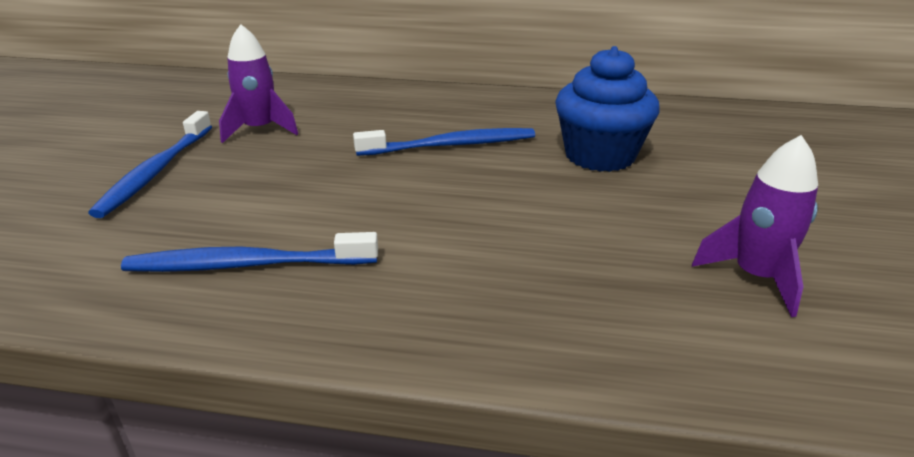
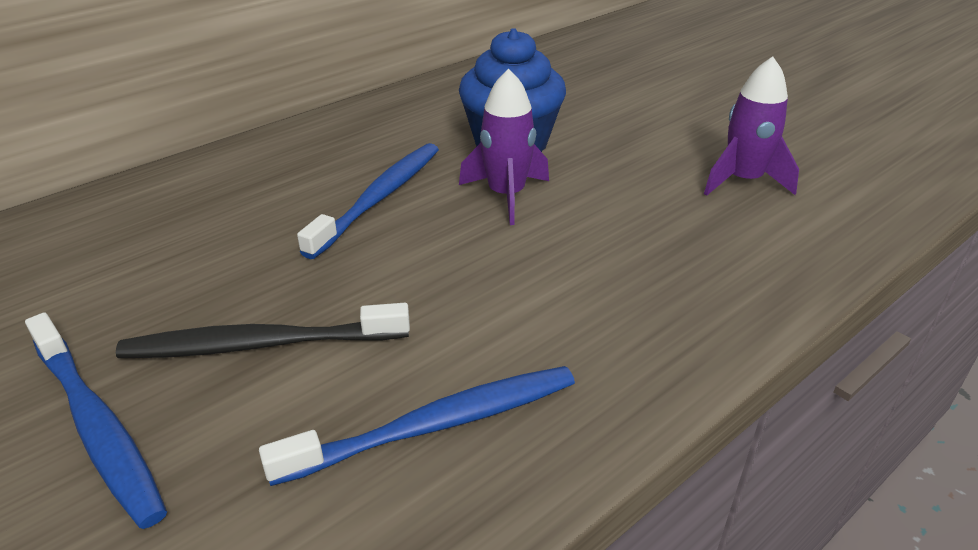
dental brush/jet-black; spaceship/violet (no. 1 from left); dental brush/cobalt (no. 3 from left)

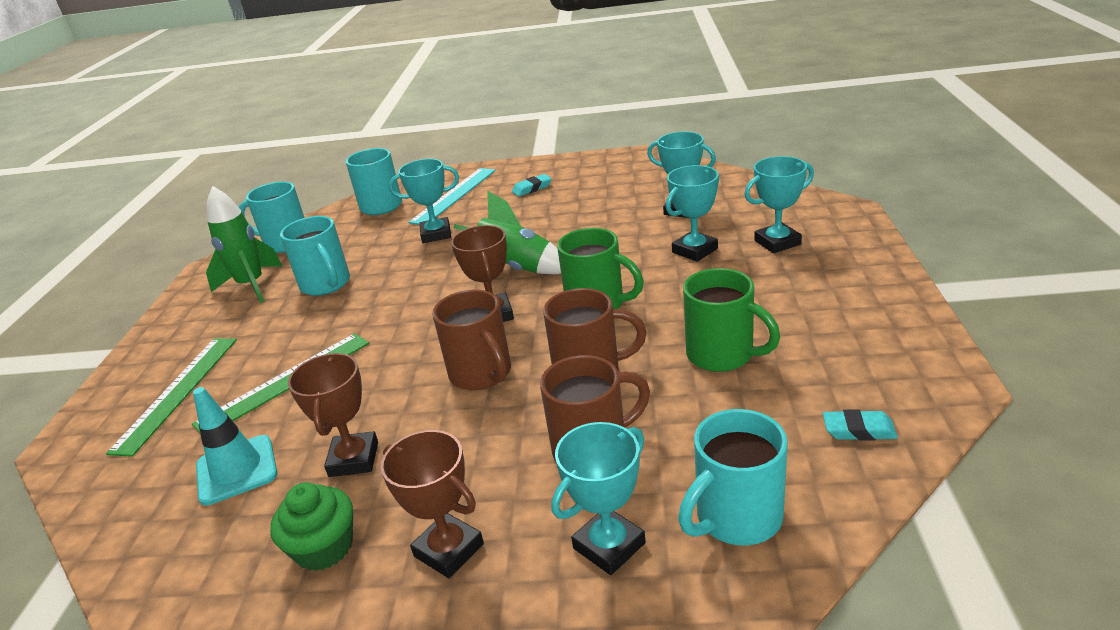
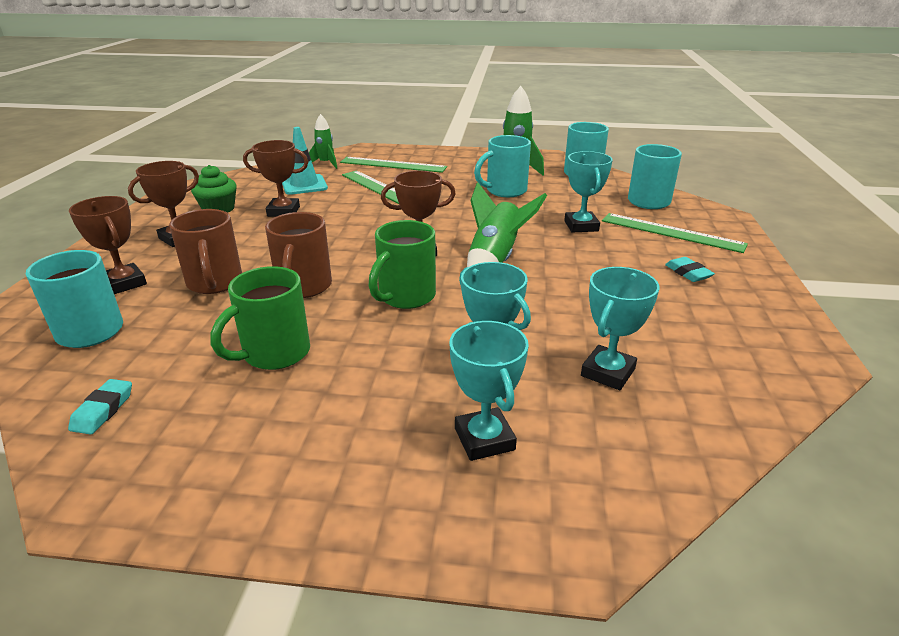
tea mug/brown (no. 1 from left in the first image); spaceship/green (no. 1 from left); straightedge/green (no. 3 from left); trophy/brown (no. 1 from left)

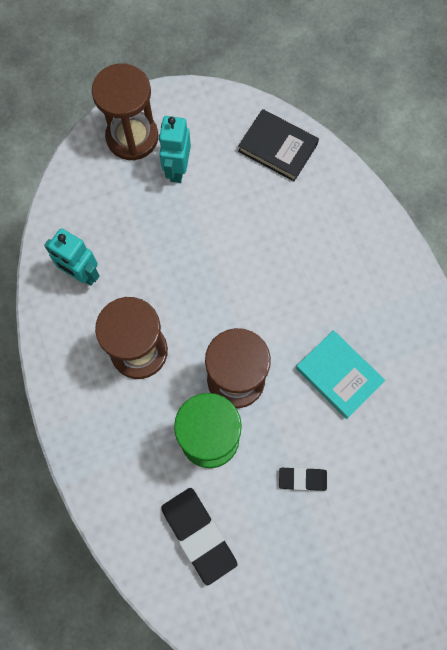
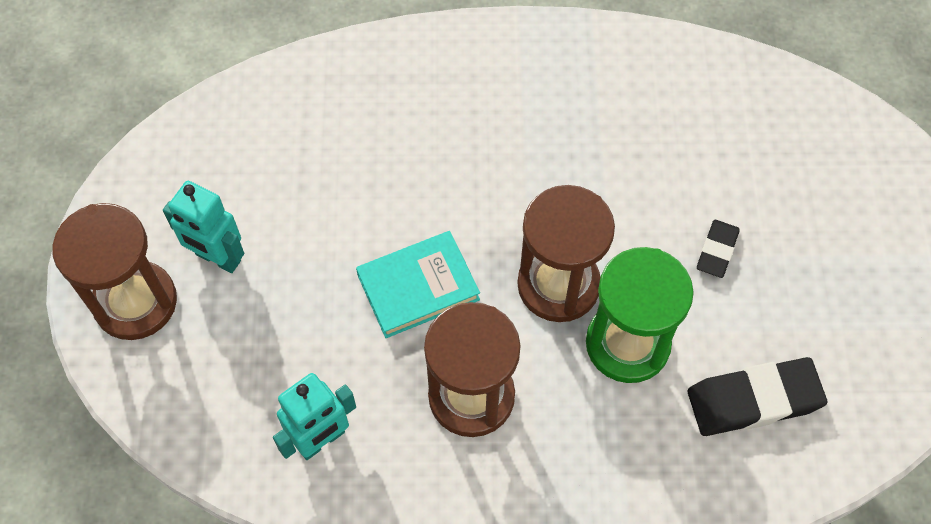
hardcover/jet-black; hardcover/turquoise

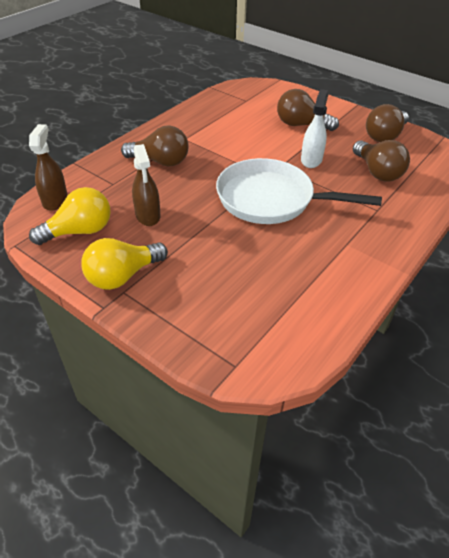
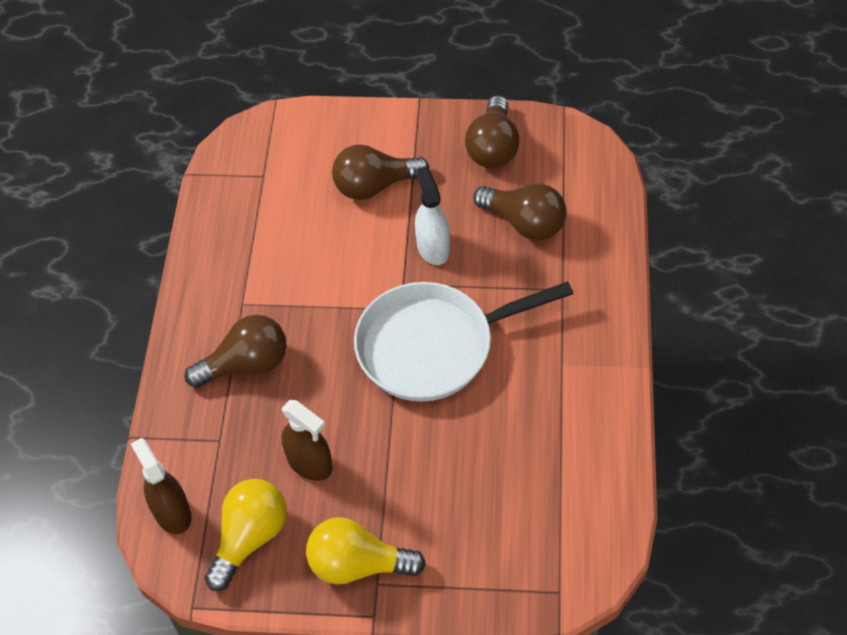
lightbulb/yellow (no. 2 from left)

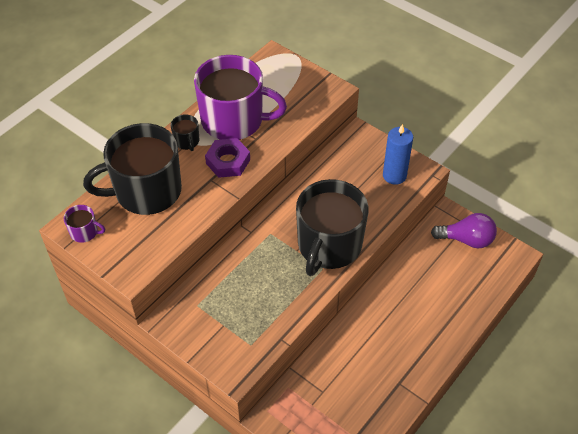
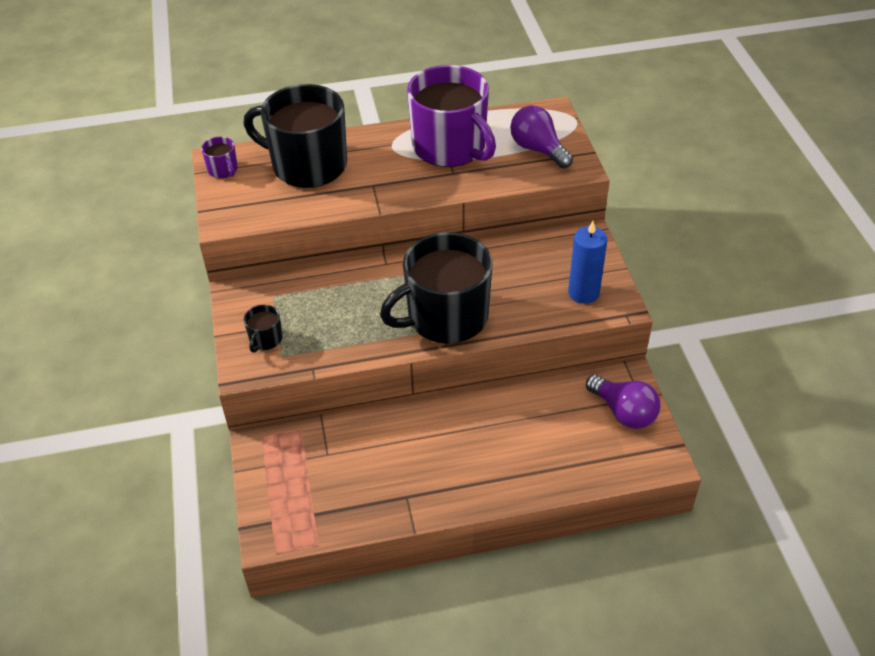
nut/violet; lightbulb/violet (no. 1 from left); tea mug/jet-black (no. 1 from left)

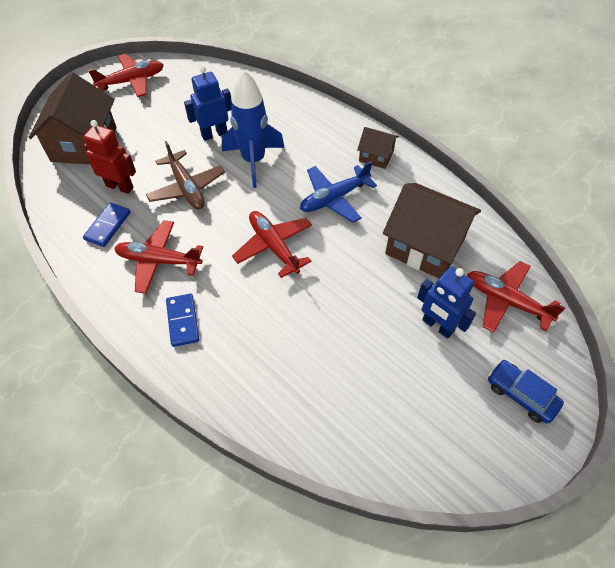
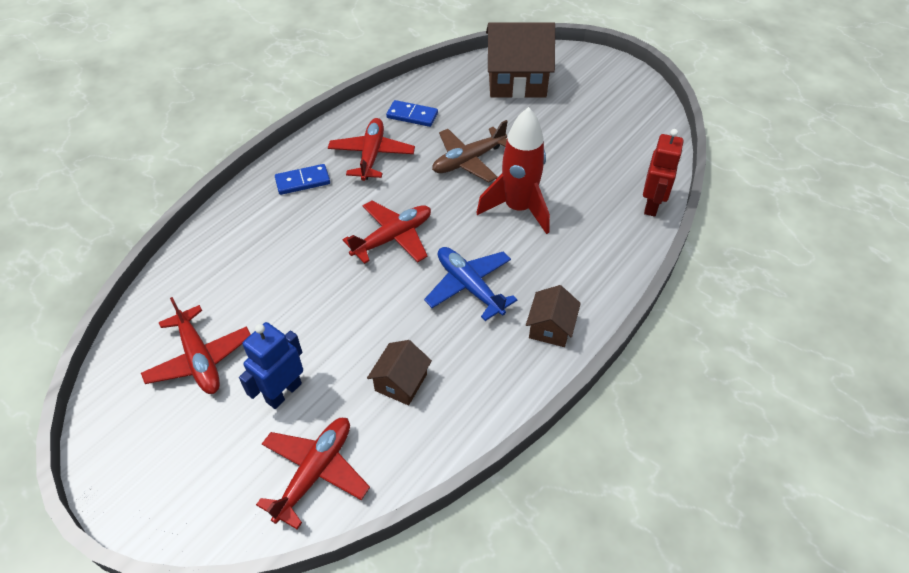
toy robot/cobalt (no. 1 from left in the first image); car/cobalt; toy robot/red; toy plane/red (no. 1 from left); spaceship/red; house/brown (no. 1 from left)

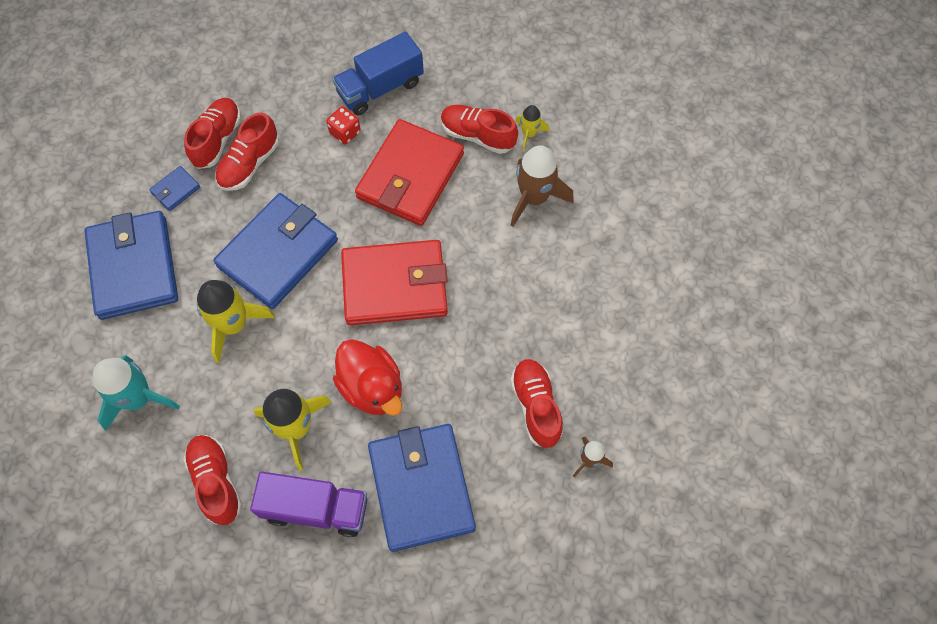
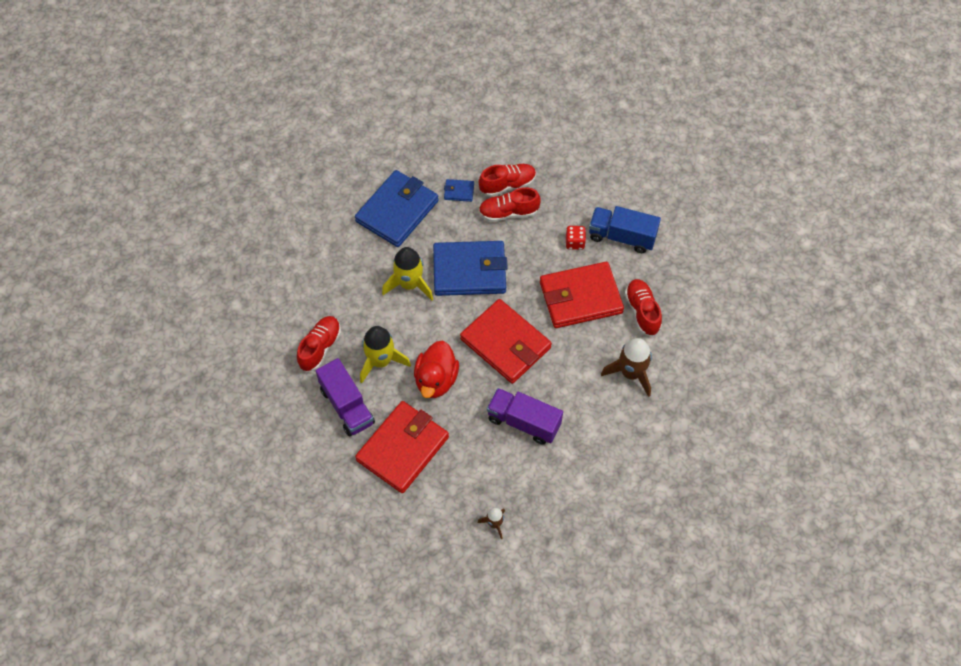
spaceship/turquoise; sneaker/red (no. 5 from left in the first image); spaceship/yellow (no. 3 from left in the first image); truck/violet (no. 2 from left); billfold/red (no. 1 from left)

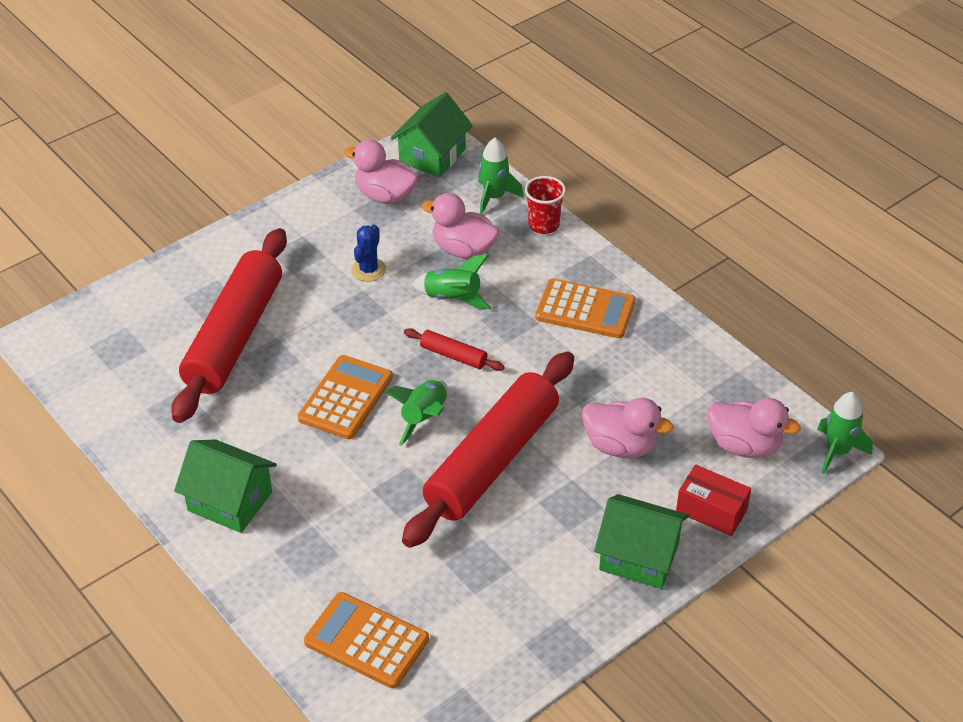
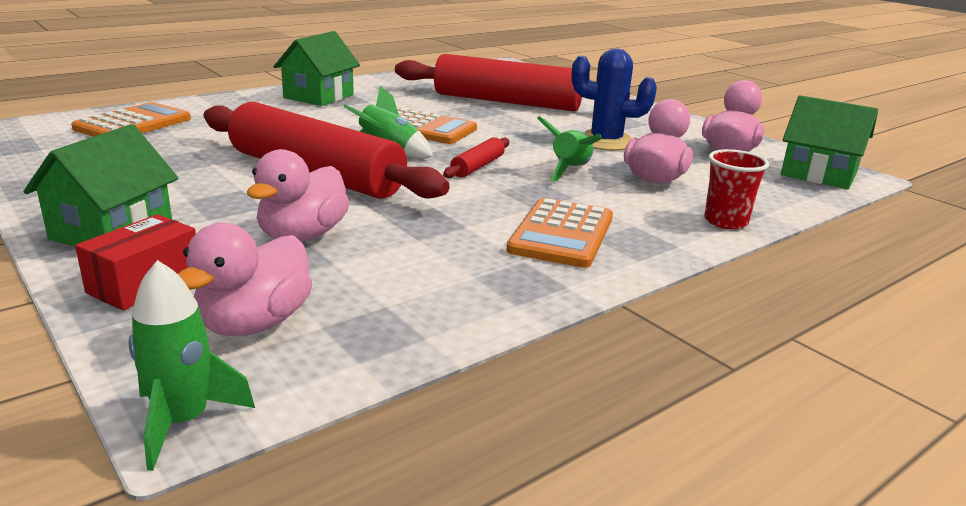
spaceship/green (no. 3 from left in the first image); saguaro cactus/cobalt

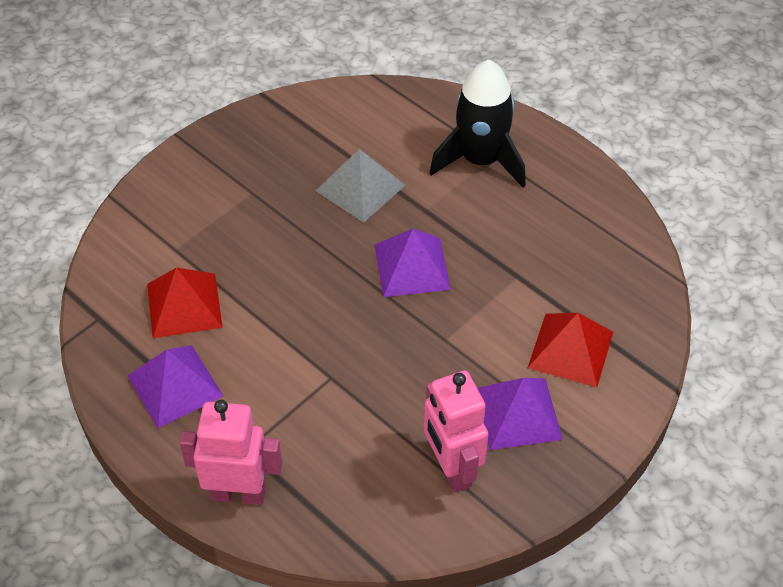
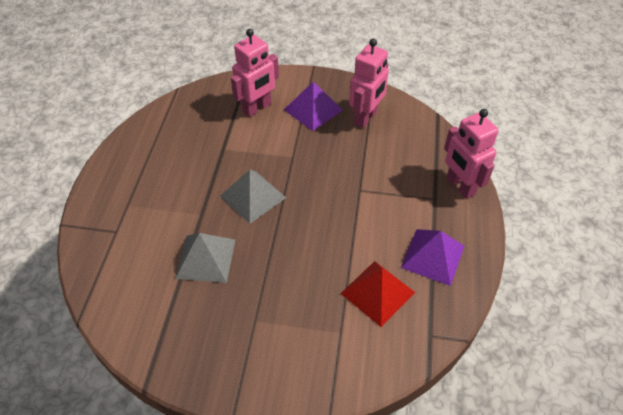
spaceship/jet-black; toy robot/rose-pink (no. 1 from left); pyramid shape/grey (no. 2 from left)

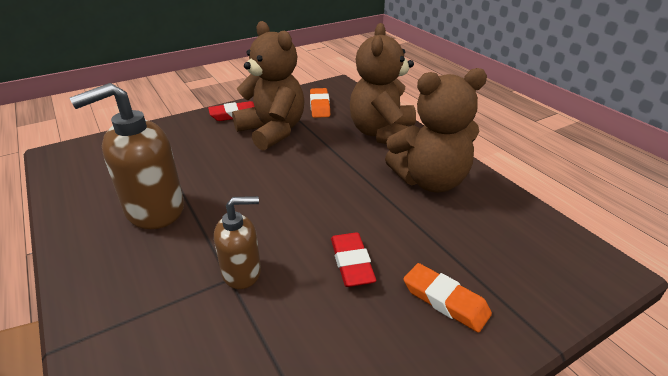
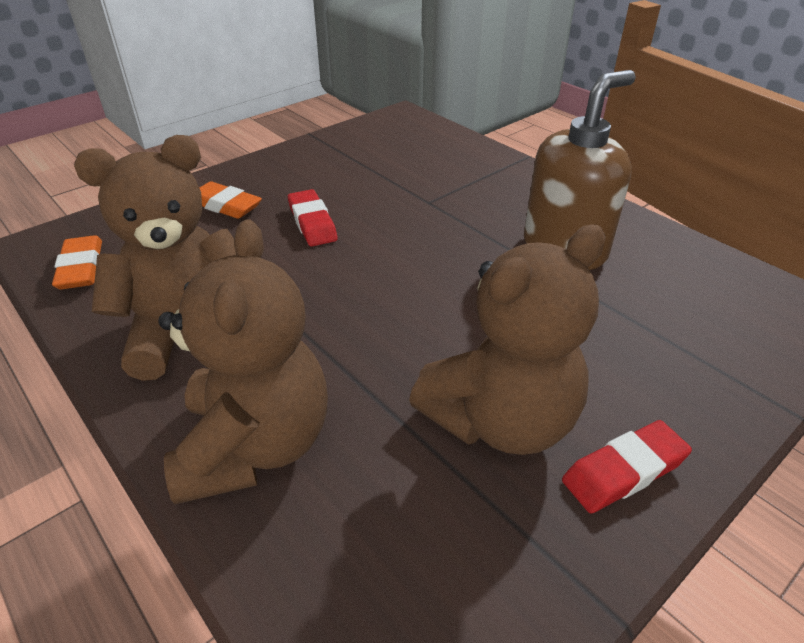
soap pump/brown (no. 2 from left in the first image); gum eraser/orange-coloured (no. 1 from left); teddy/brown (no. 3 from left)

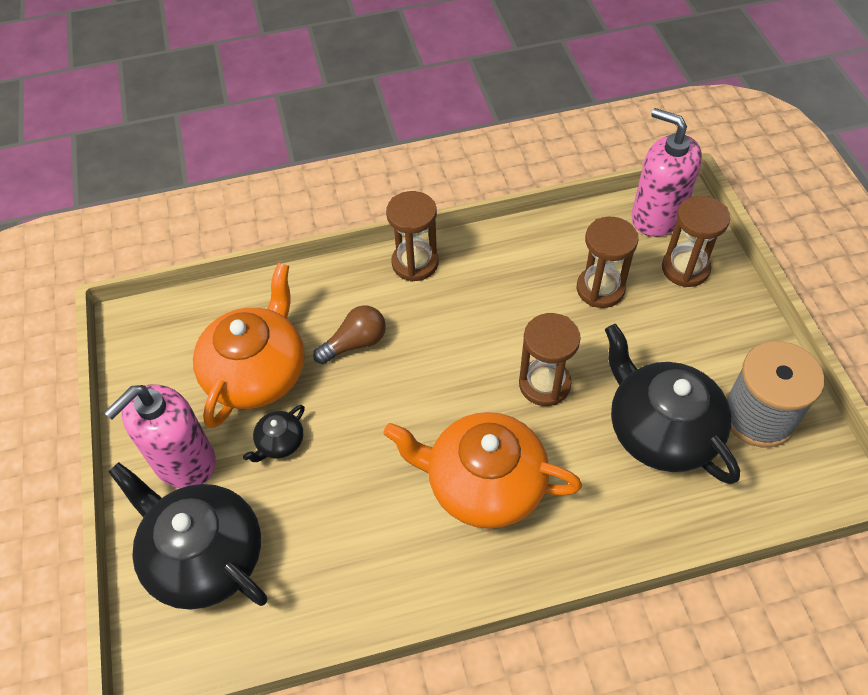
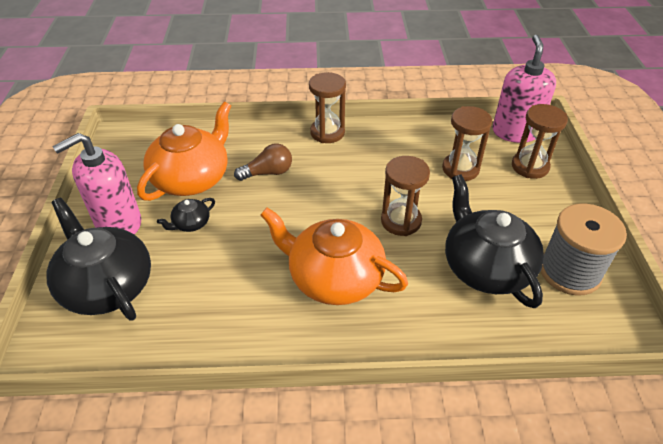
soap pump/rose-pink (no. 2 from left)

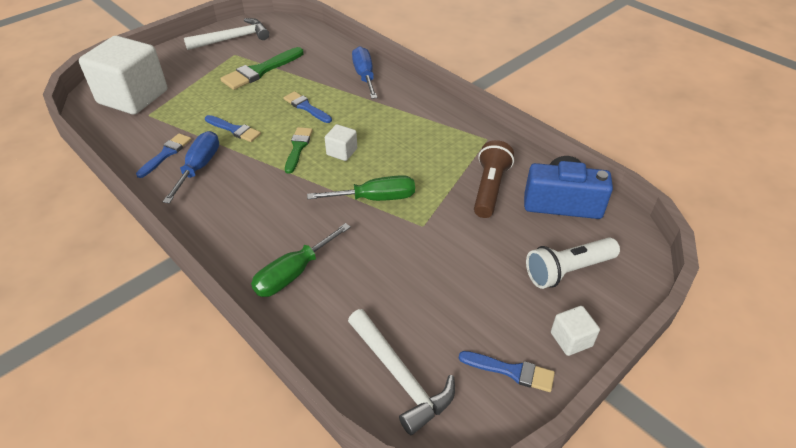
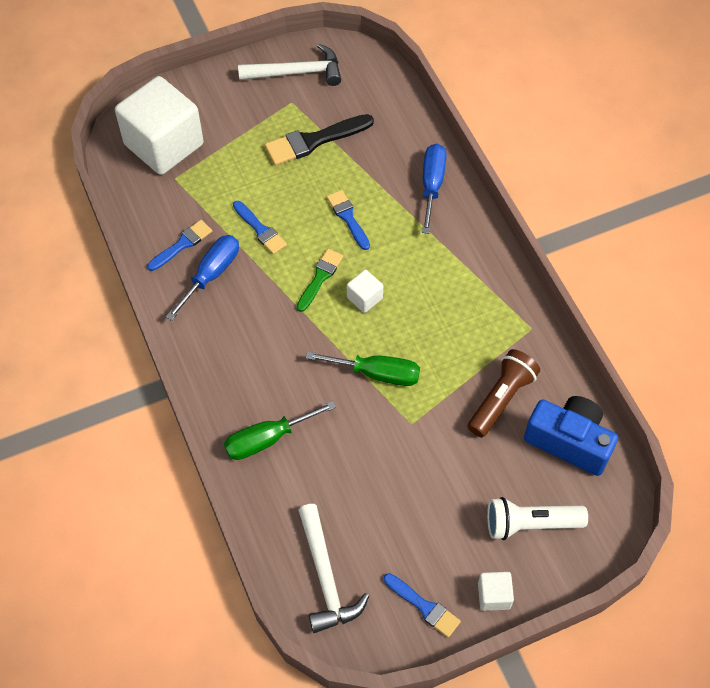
brush/jet-black

